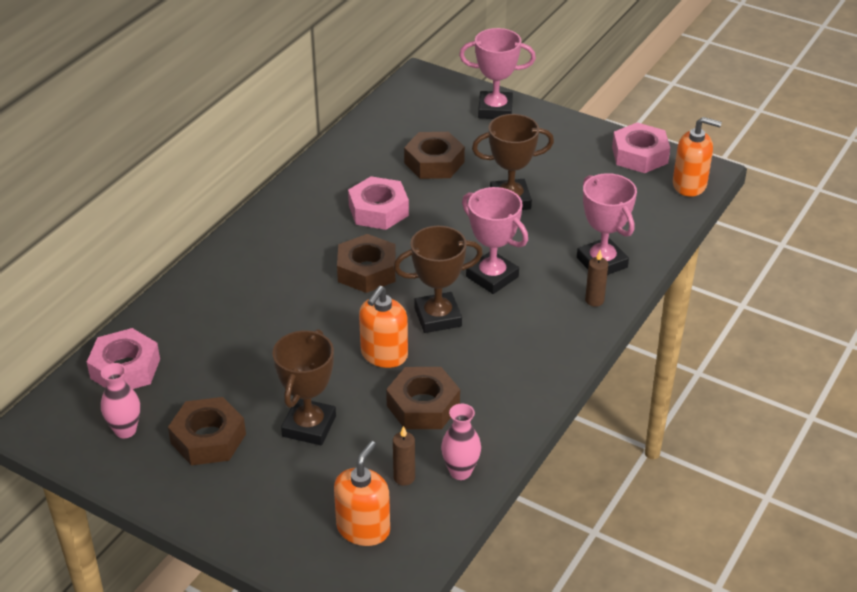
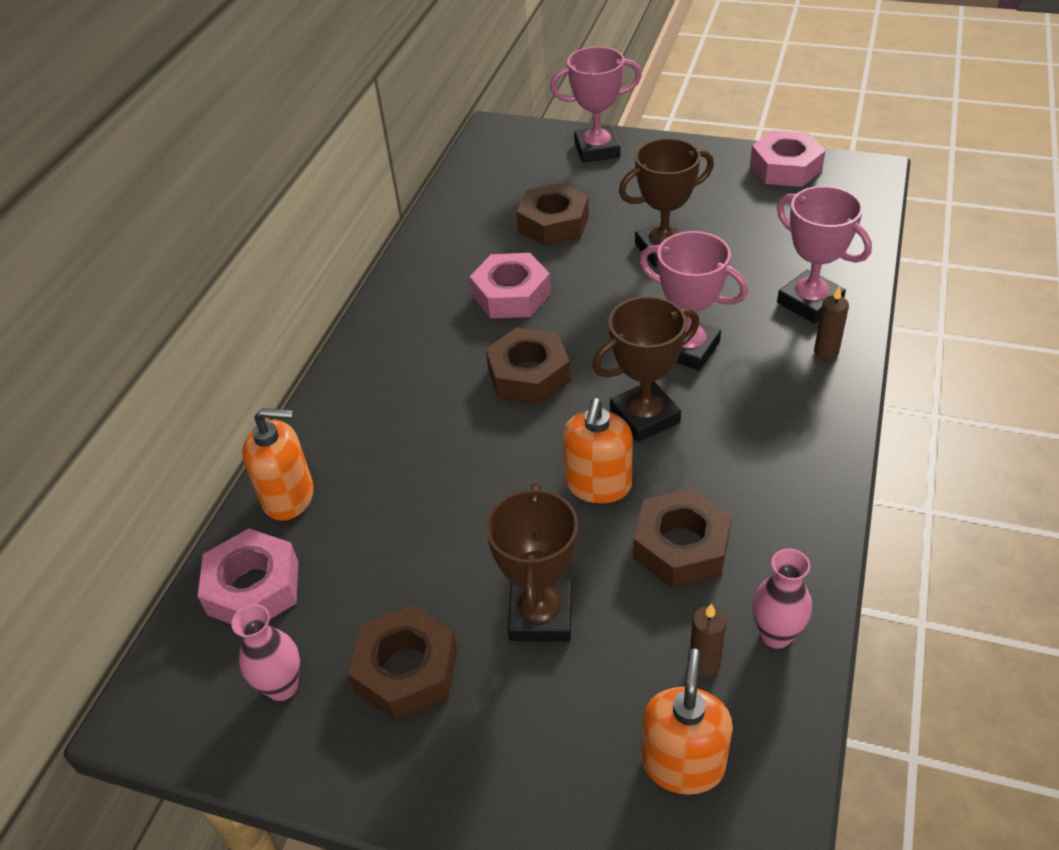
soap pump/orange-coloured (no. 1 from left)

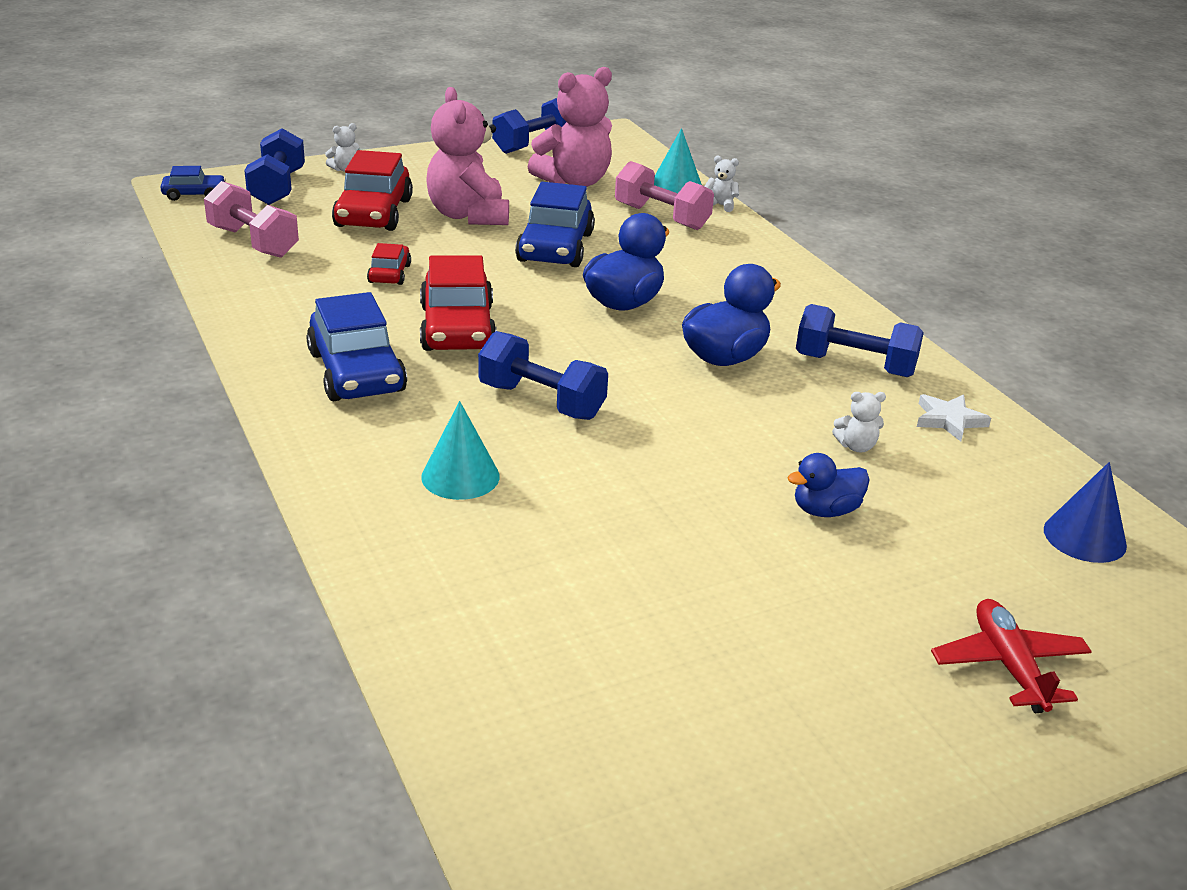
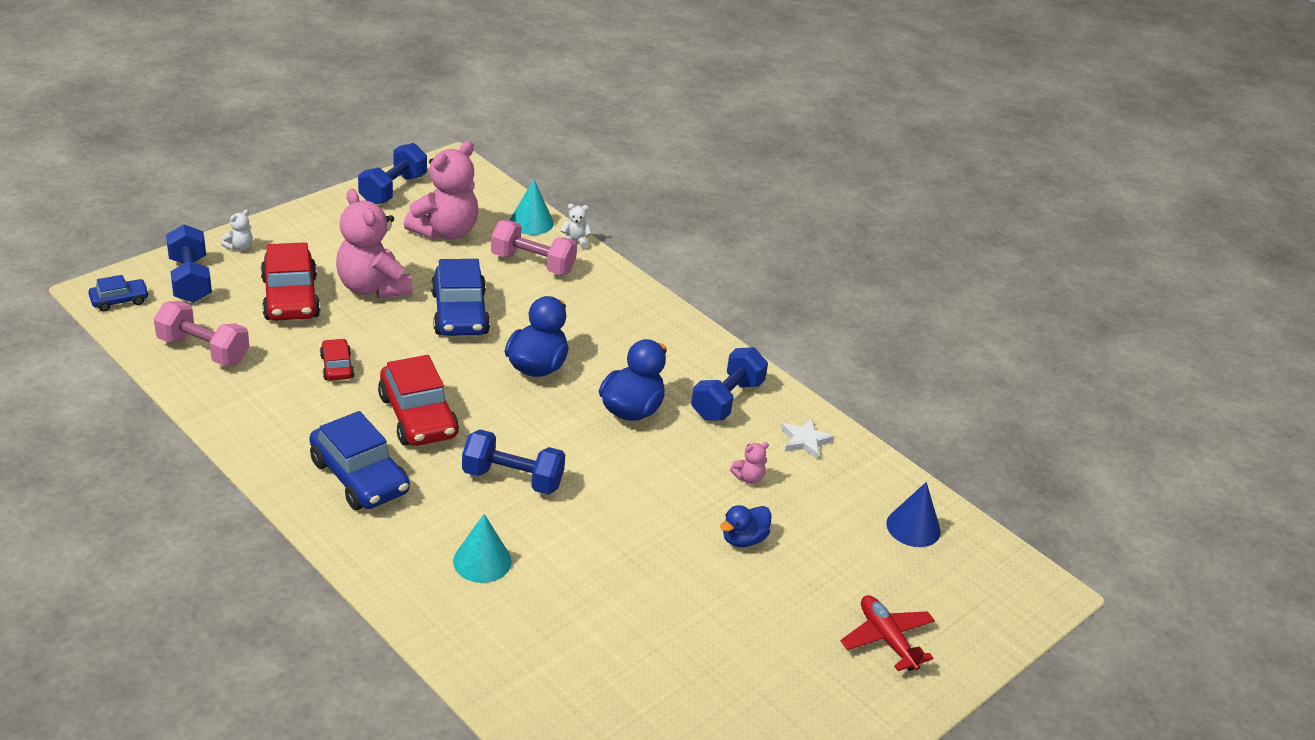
teddy/rose-pink (no. 3 from left); free weight/cobalt (no. 4 from left)

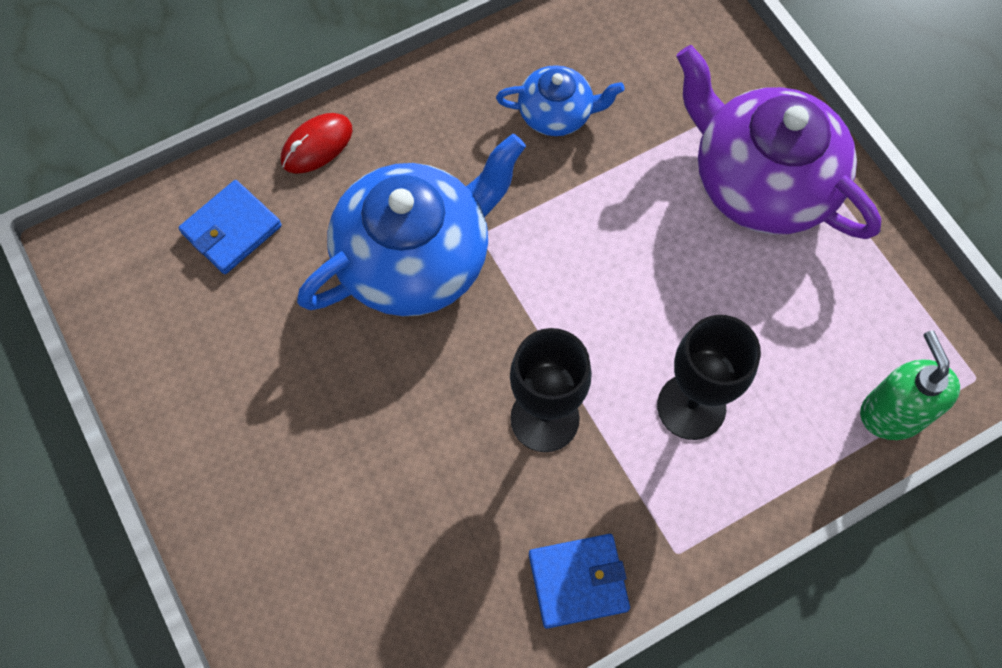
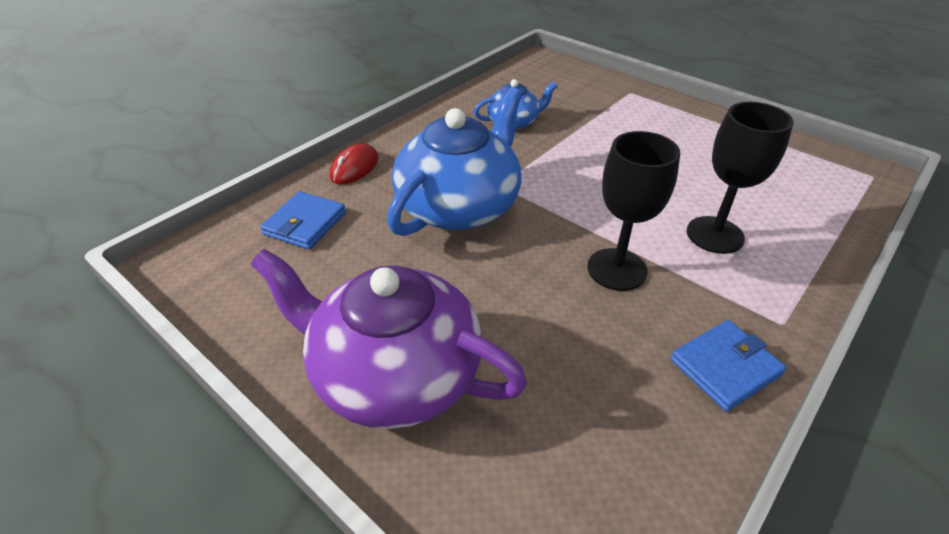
soap pump/green; teapot/violet

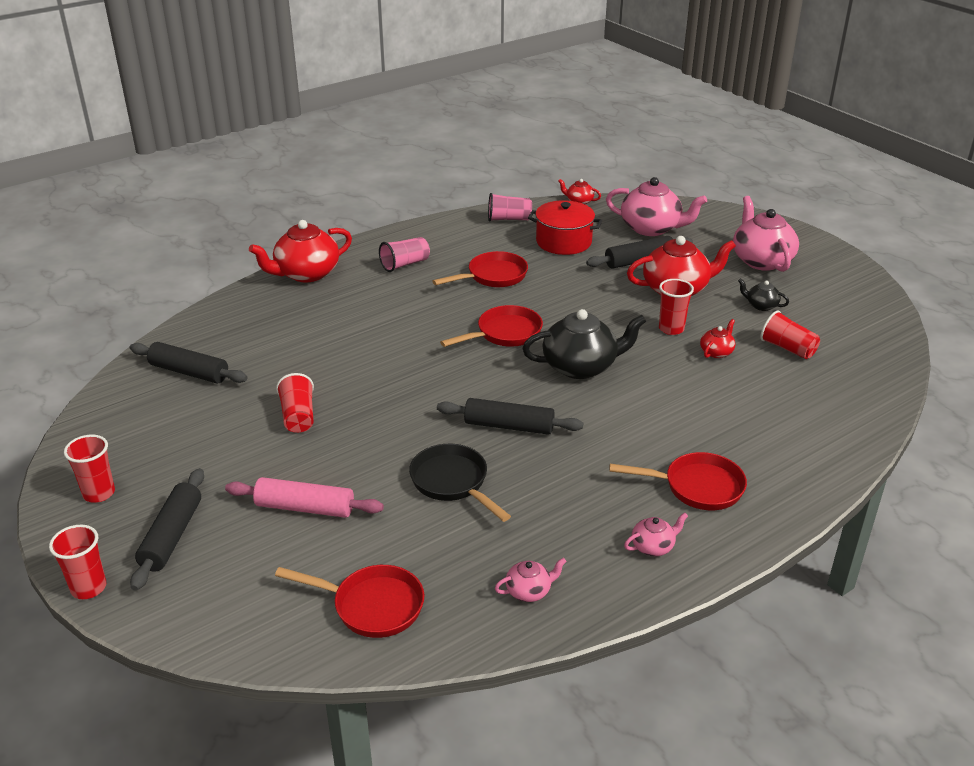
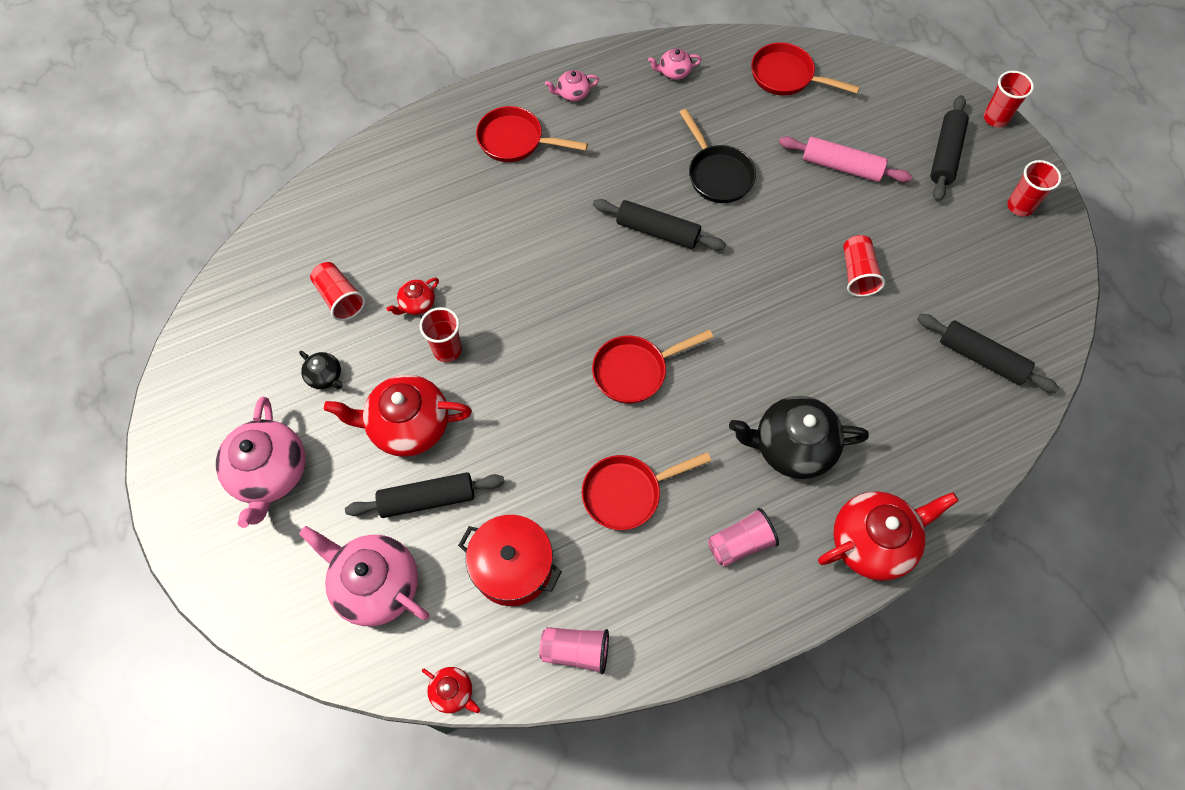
teapot/jet-black (no. 2 from left)

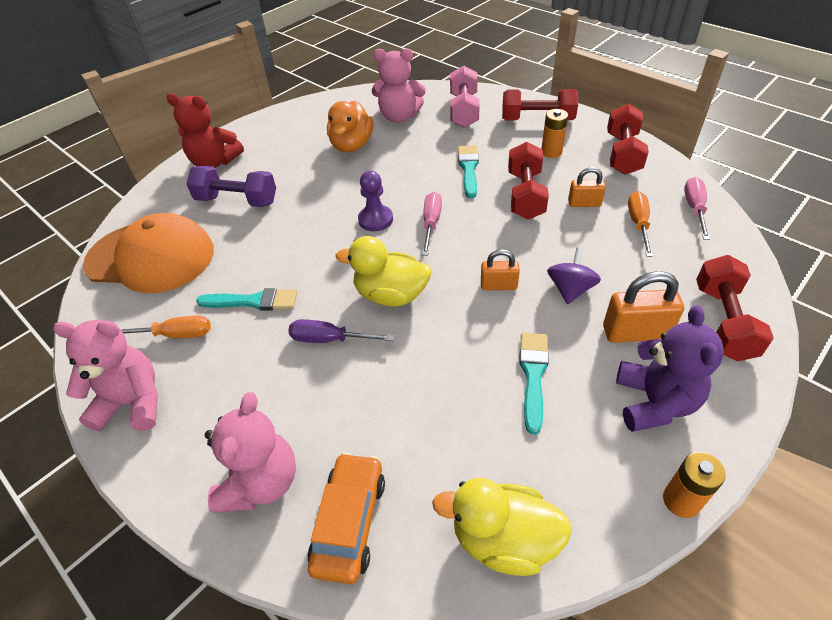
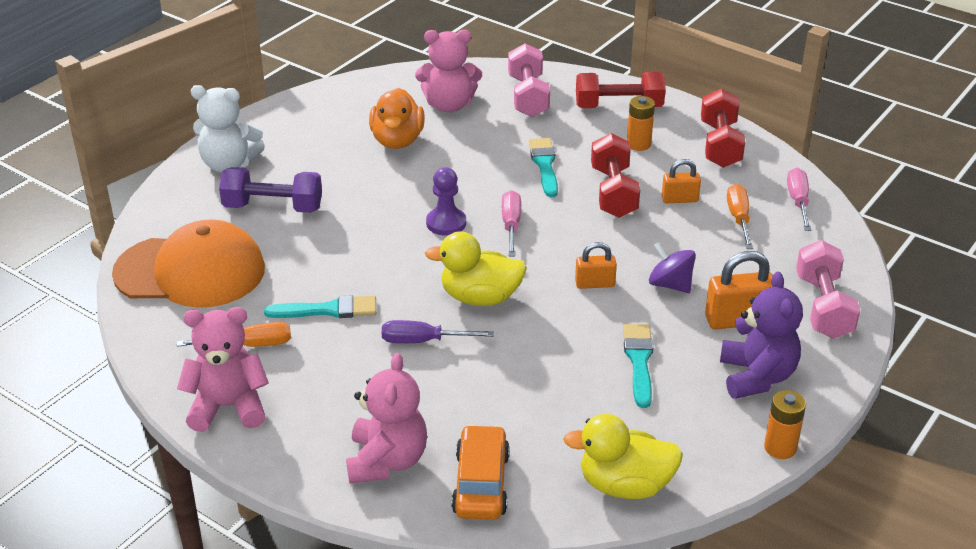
teddy/pure white; free weight/rose-pink (no. 2 from left); toy top/violet

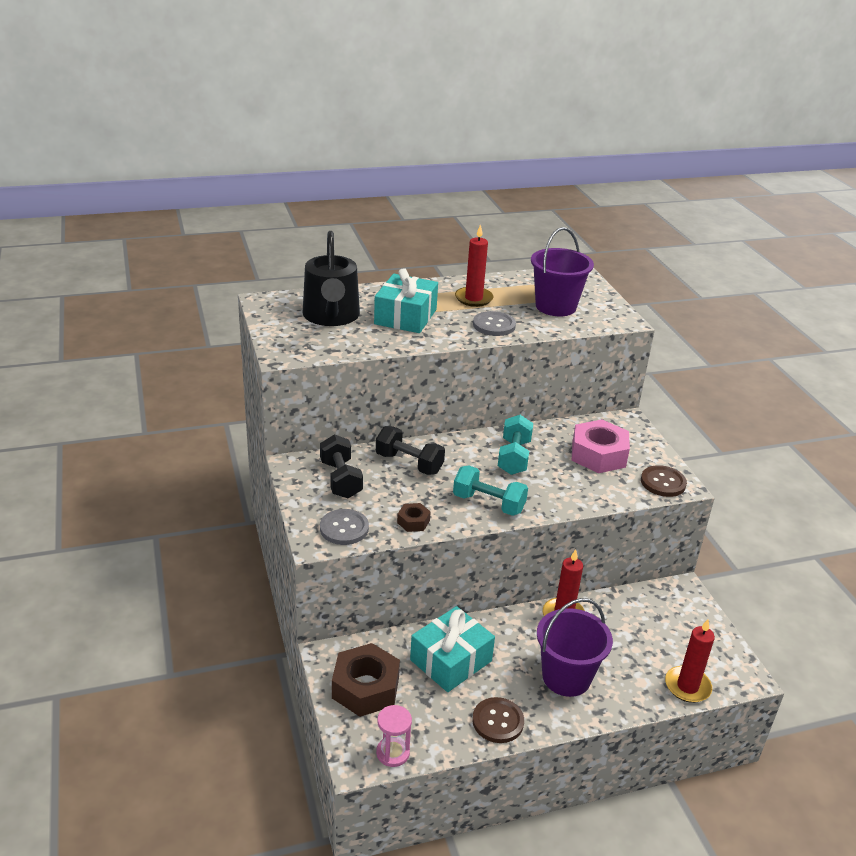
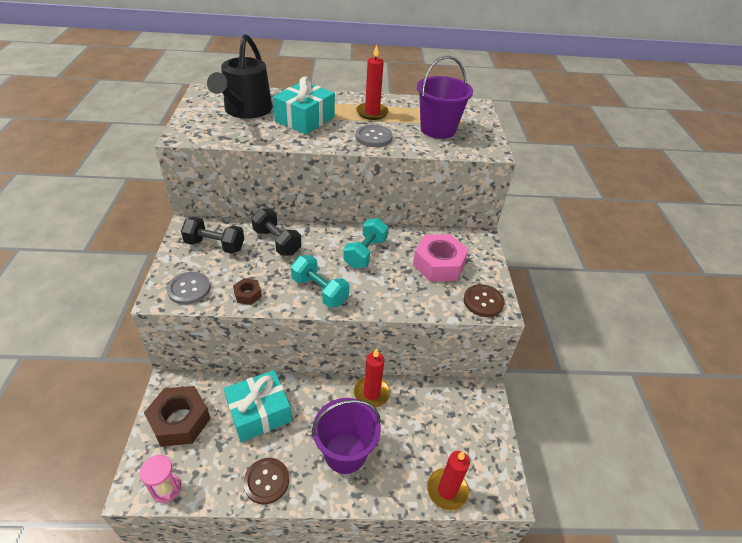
free weight/jet-black (no. 1 from left)

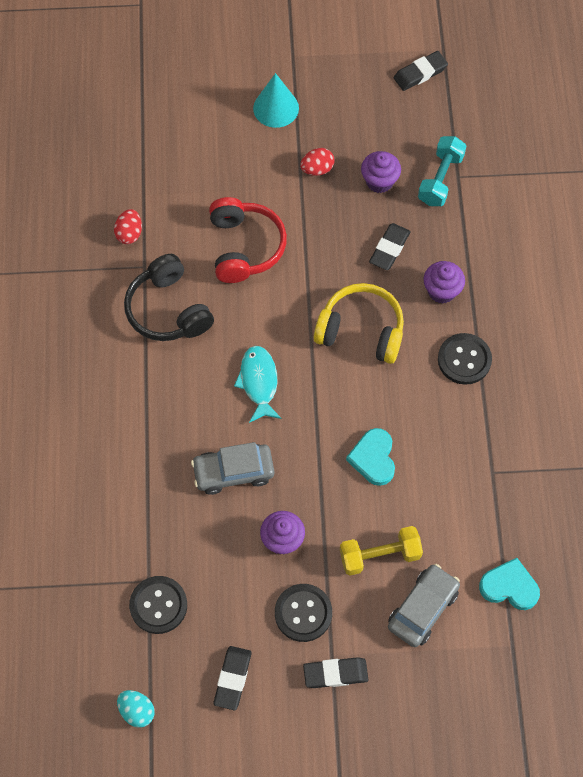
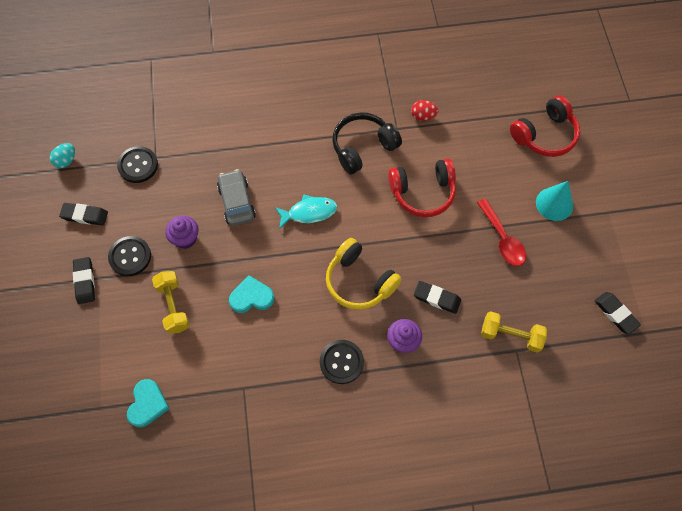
muffin/violet (no. 2 from left in the first image); car/grey (no. 2 from left in the first image); headset/red (no. 2 from left); spoon/red; free weight/yellow (no. 2 from left); headset/yellow

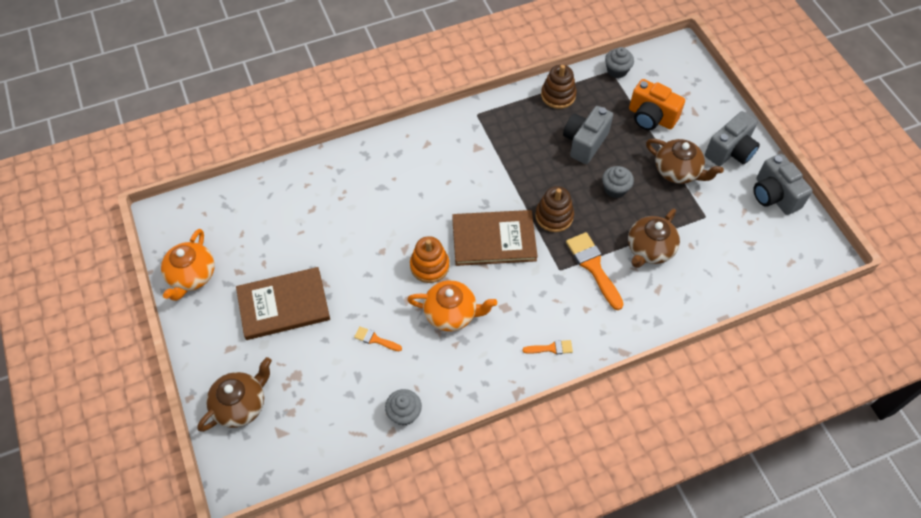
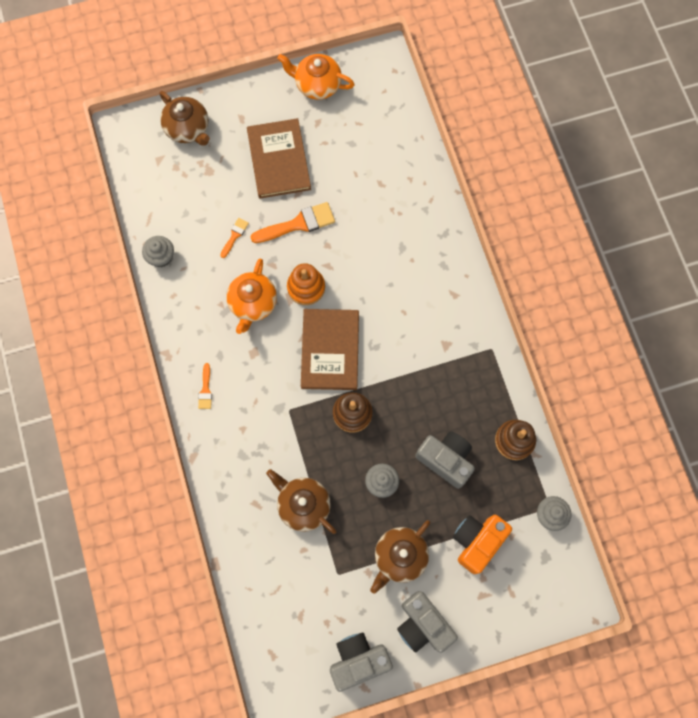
brush/orange-coloured (no. 3 from left)

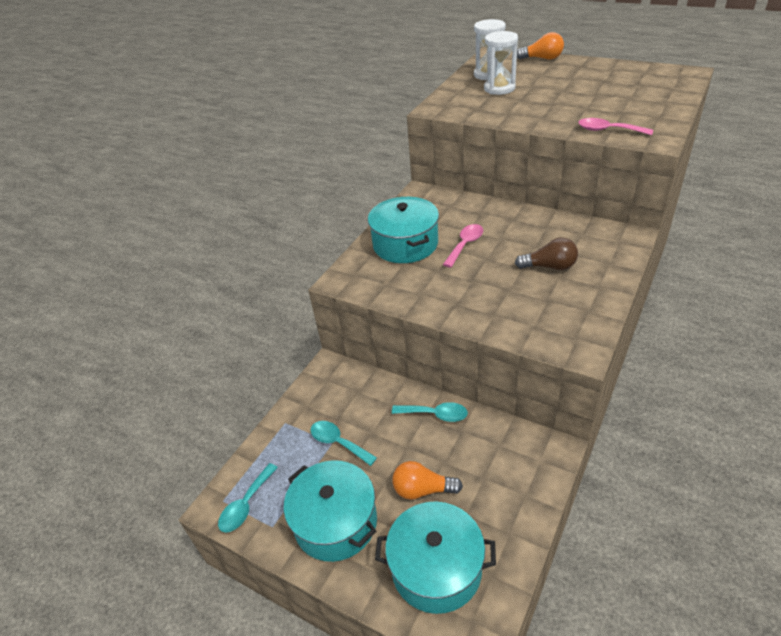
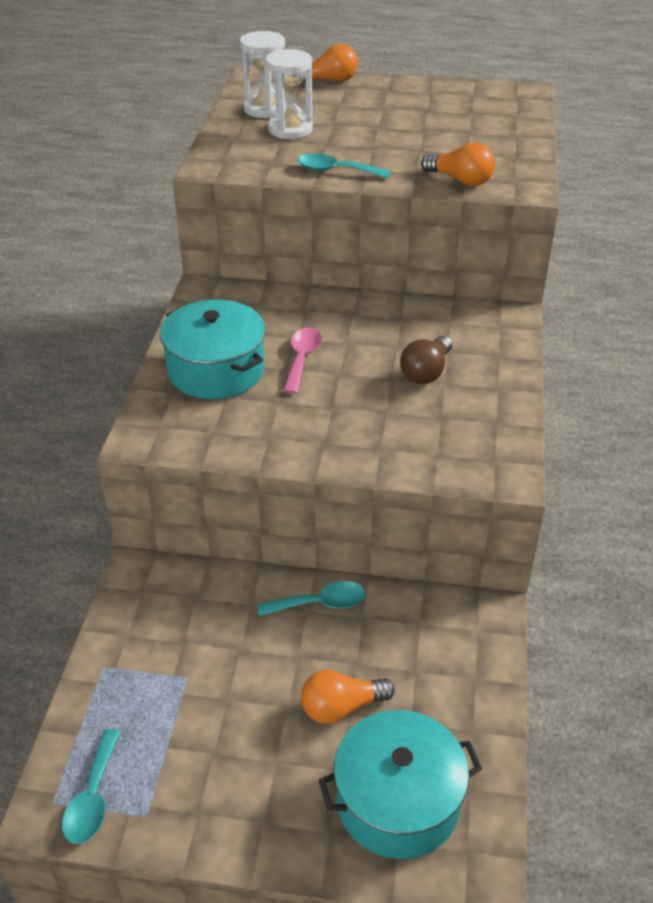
stockpot/turquoise (no. 1 from left in the first image); spoon/turquoise (no. 3 from left); lightbulb/orange-coloured (no. 3 from left); lightbulb/brown

